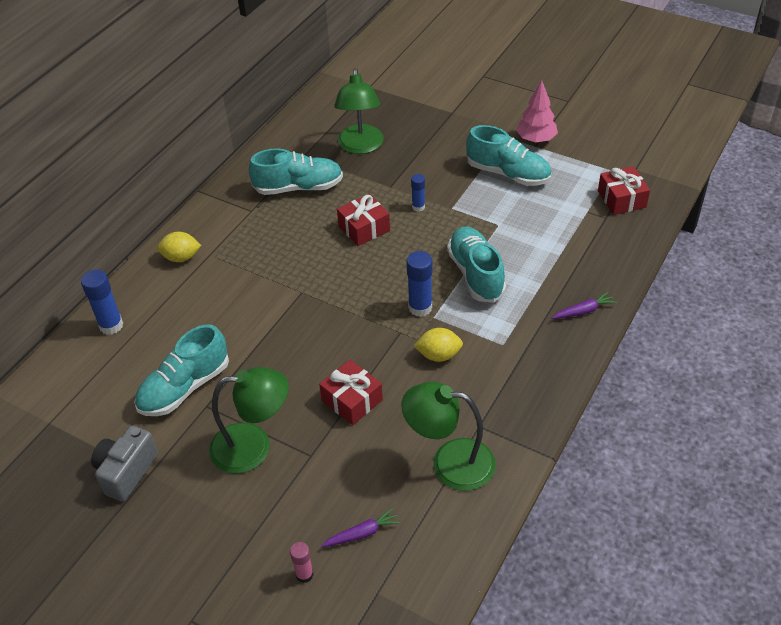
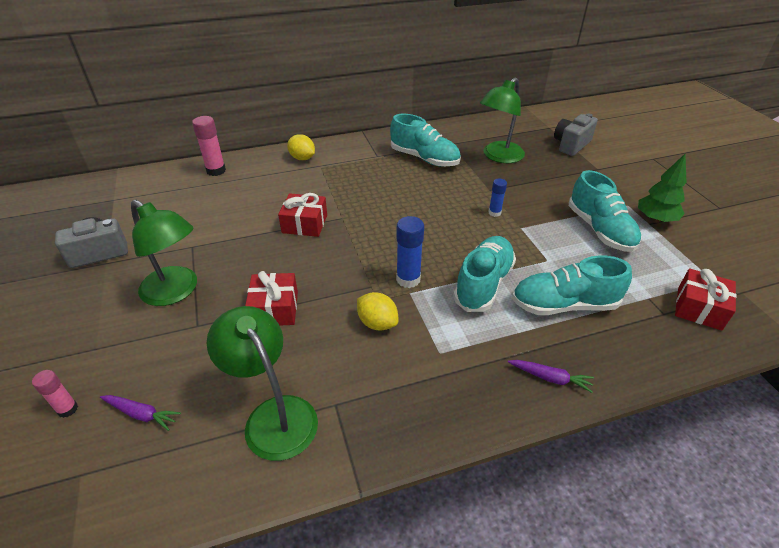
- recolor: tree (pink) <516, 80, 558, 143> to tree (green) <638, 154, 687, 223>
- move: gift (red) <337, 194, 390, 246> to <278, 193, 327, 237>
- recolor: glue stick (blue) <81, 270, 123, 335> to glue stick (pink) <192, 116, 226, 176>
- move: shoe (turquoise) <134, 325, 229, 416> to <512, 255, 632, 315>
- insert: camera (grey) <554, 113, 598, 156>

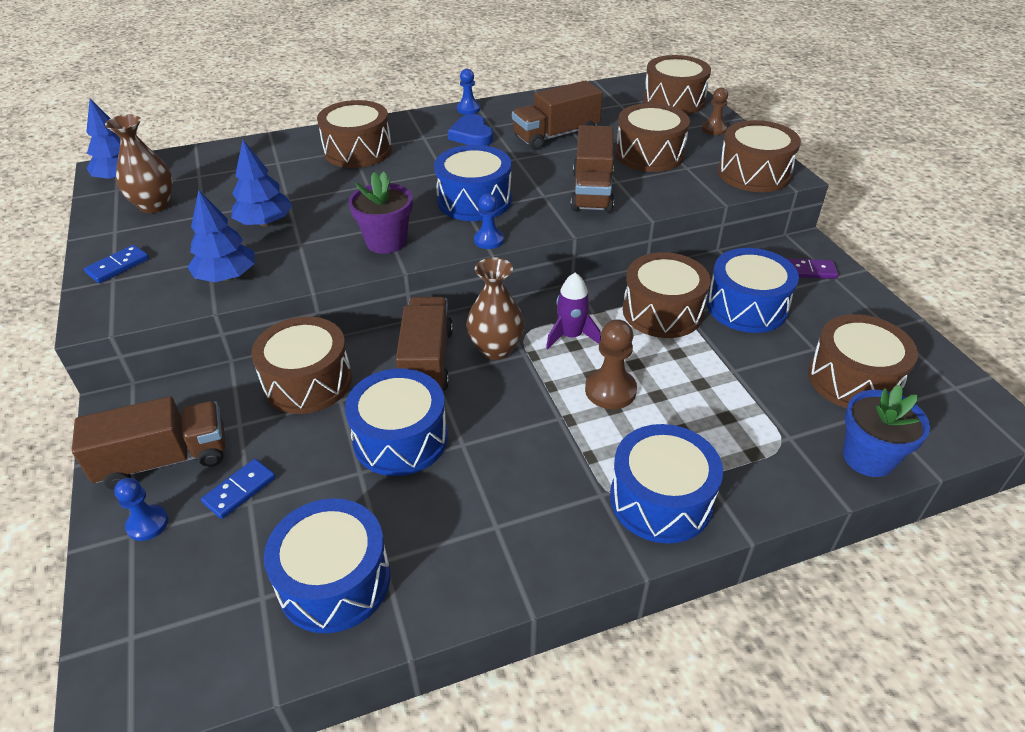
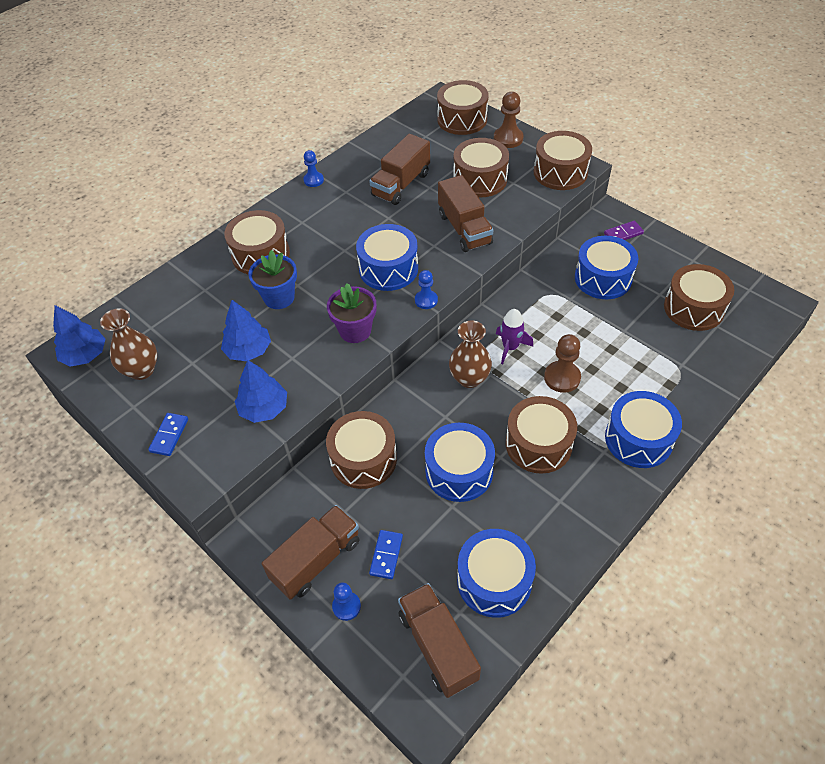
- resize: pawn (brown) <702, 87, 728, 135> = <494, 92, 524, 148> x1.53
- delete: heart (blue) <448, 114, 493, 146>
- move: drum (brown) <623, 252, 710, 338> to <506, 396, 577, 474>
- move: truck (brown) <396, 297, 453, 390> to <398, 583, 481, 698>
- move: flower pot (blue) <843, 385, 930, 477> to <248, 250, 297, 309>

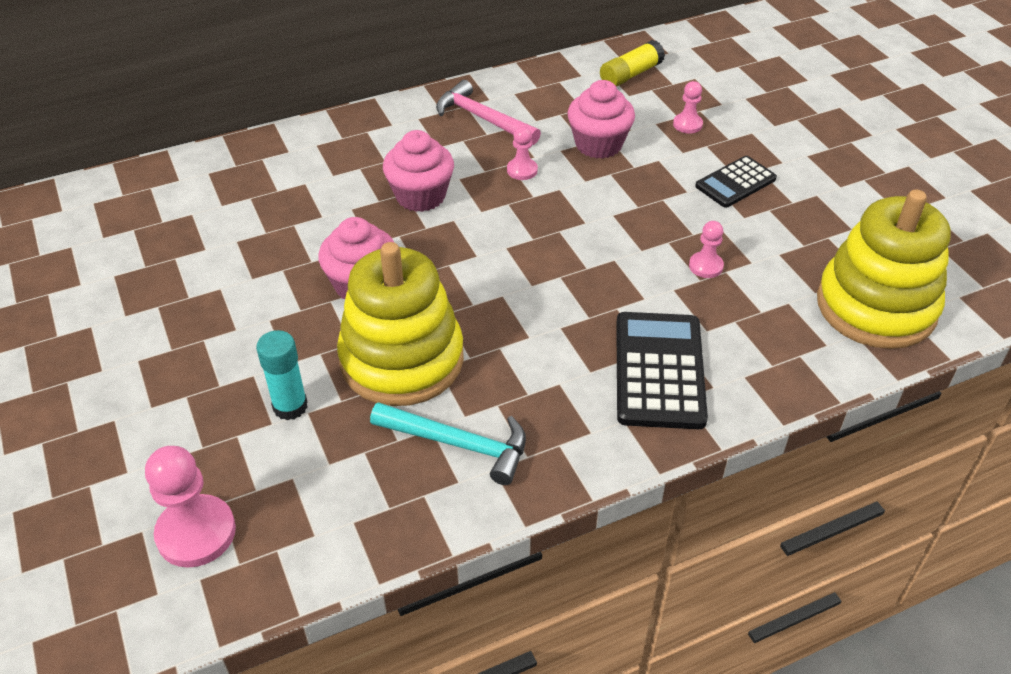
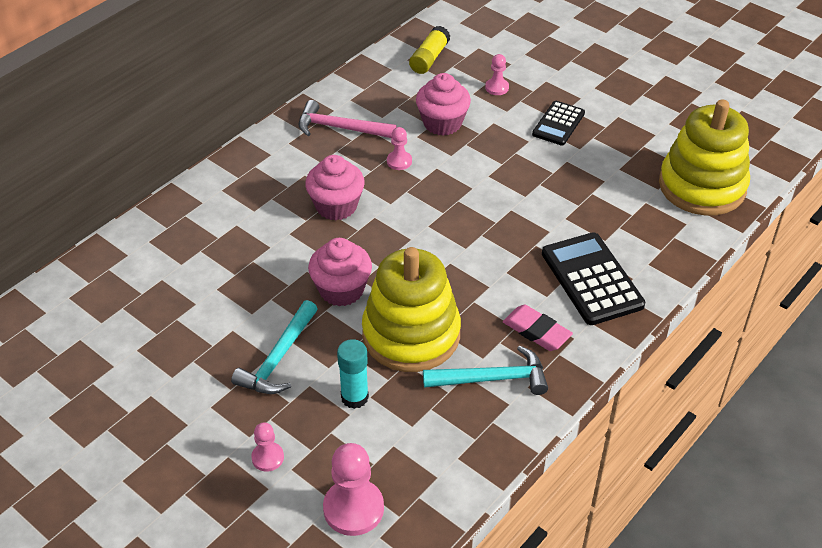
- move: pawn (pink) <689, 221, 724, 278> to <251, 422, 284, 472>
- insert: hammer (turquoise) <231, 300, 318, 394>
- insert: eraser (pink) <503, 304, 573, 351>

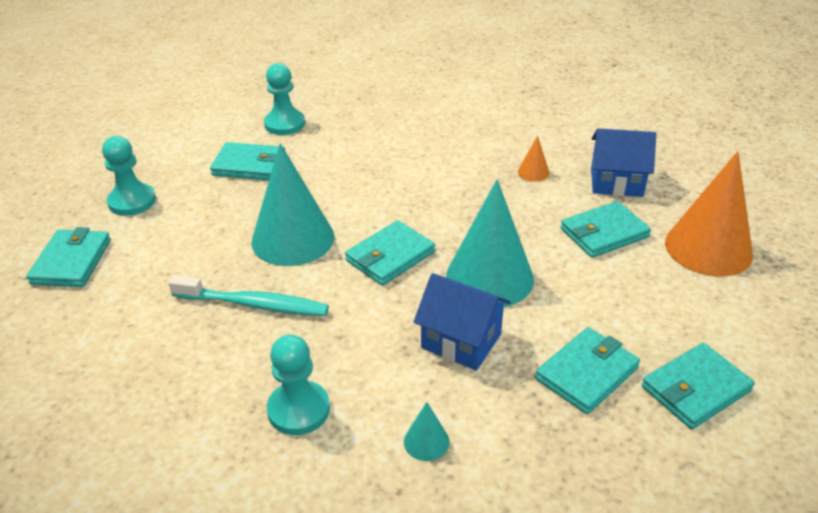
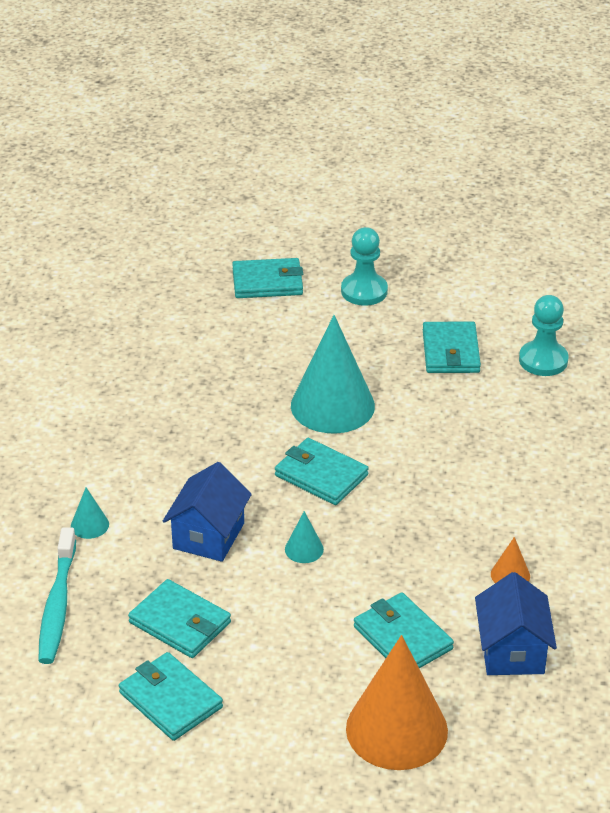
- resize: cone (turquoise) <446, 179, 534, 307> = <285, 511, 324, 563> x0.42
- move: toothbrush (turquoise) <168, 275, 329, 316> to <38, 527, 76, 664>
- delete: pawn (turquoise) <267, 335, 330, 435>

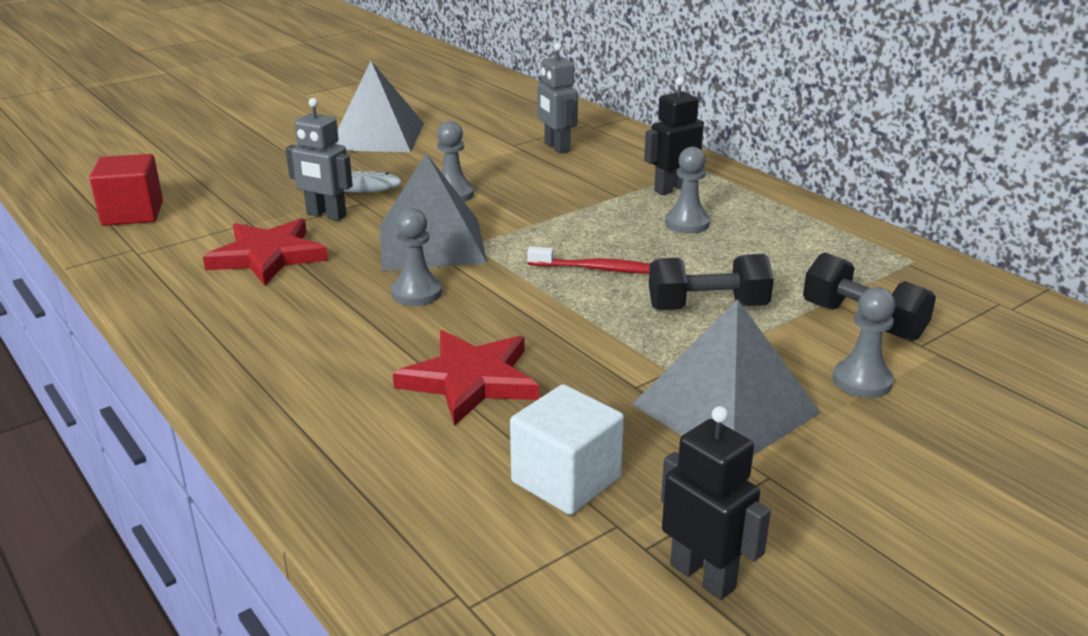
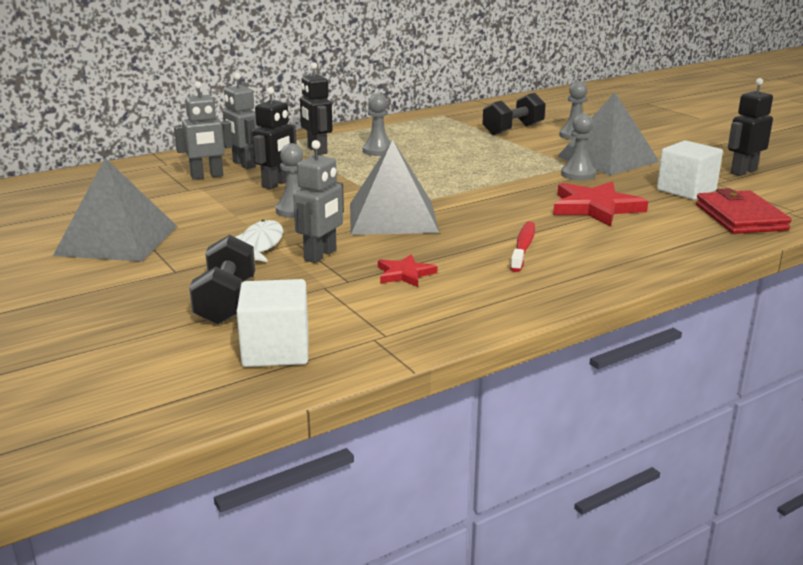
- recolor: cube (red) <89, 154, 163, 226> to cube (white) <237, 279, 309, 367>
- move: pawn (grey) <391, 208, 442, 306> to <561, 113, 596, 181>
- resize: star (red) <203, 218, 328, 286> = <378, 254, 437, 287> x0.55
- move: toothbrush (red) <527, 246, 650, 274> to <510, 221, 535, 272>
- move: dumbbell (black) <649, 254, 774, 310> to <189, 235, 255, 325>
- insert: robot (grey) <222, 73, 259, 169>
- insert: robot (black) <252, 87, 297, 189>
- insert: wallet (red) <696, 188, 792, 234>

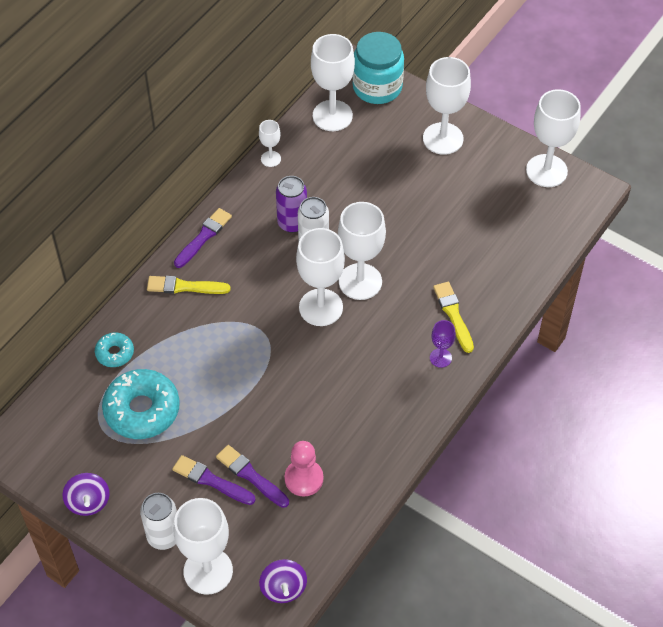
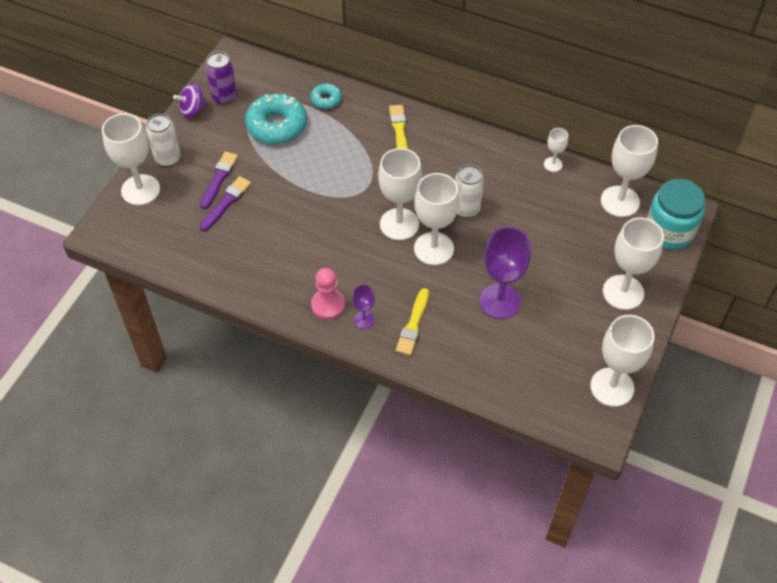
- move: can (purple) <276, 176, 307, 233> to <206, 51, 237, 104>
- delete: brush (purple) <174, 208, 232, 268>
- rotate: brush (yellow) <433, 282, 474, 353> = <396, 288, 429, 356> 135 degrees clockwise
- move: pawn (pink) <284, 441, 323, 497> to <311, 268, 345, 320>
- delete: spinning top (purple) <259, 559, 307, 603>
- insert: goblet (purple) <479, 227, 531, 319>

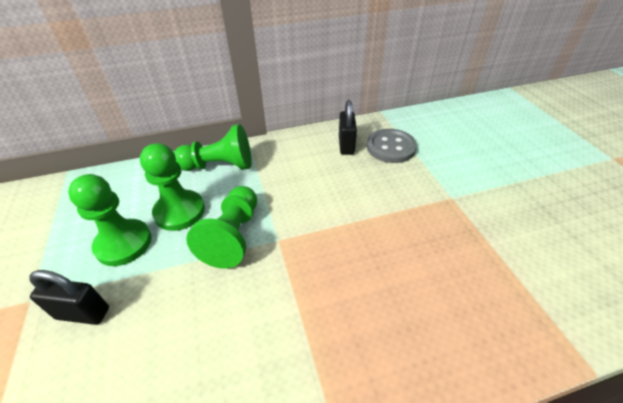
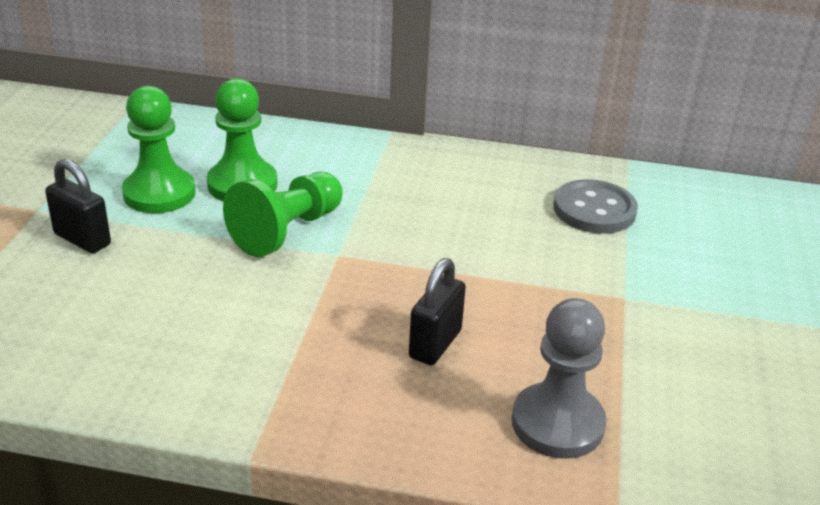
- move: padlock (black) <339, 100, 357, 155> to <409, 258, 466, 365>
- delete: pawn (green) <174, 124, 252, 171>
- insert: pawn (grey) <512, 298, 607, 459>

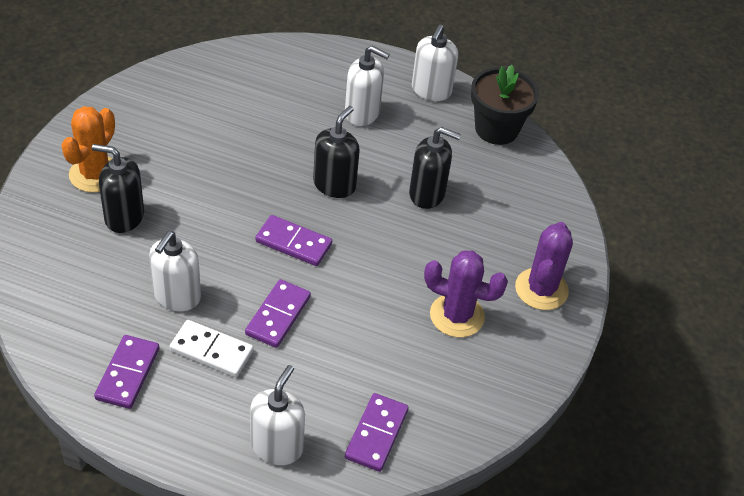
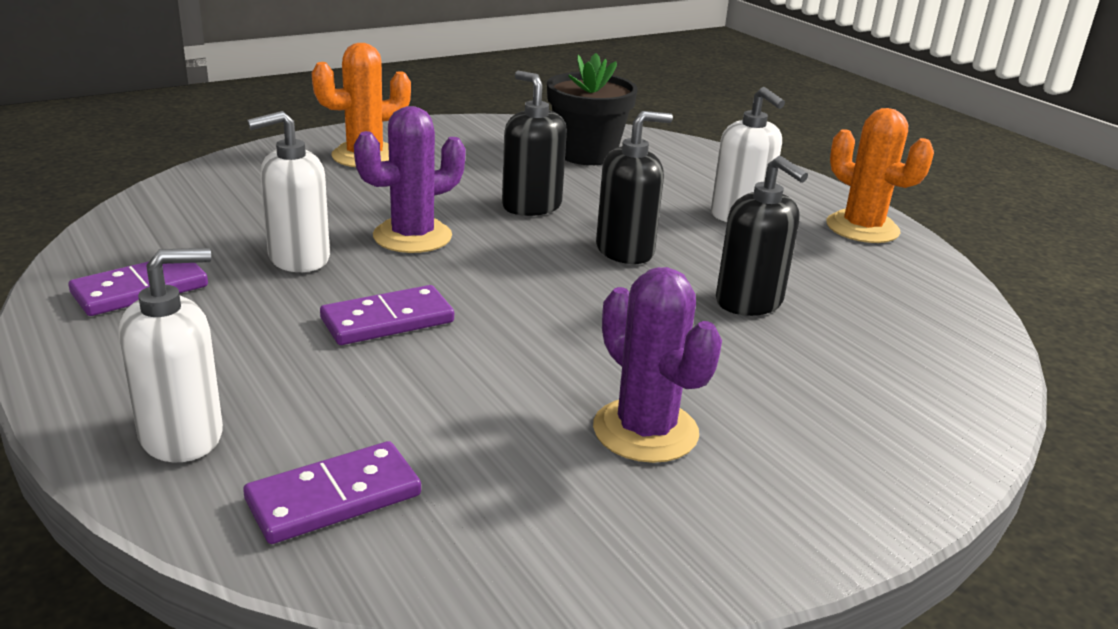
- replace: soap dispenser (white) <412, 24, 458, 101> to cactus (orange) <827, 108, 934, 243>
- move: flower pot (black) <471, 65, 539, 145> to <547, 53, 638, 165>
- move: soap dispenser (black) <92, 144, 144, 233> to <502, 71, 567, 216>
- delete: domino (purple) <255, 215, 332, 266>
- move: cactus (purple) <515, 222, 573, 310> to <354, 106, 466, 253>
- delete: domino (white) <169, 320, 254, 377>

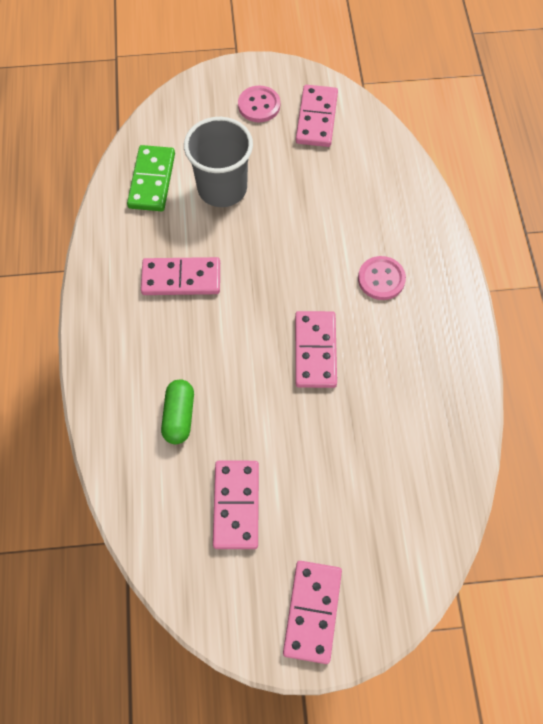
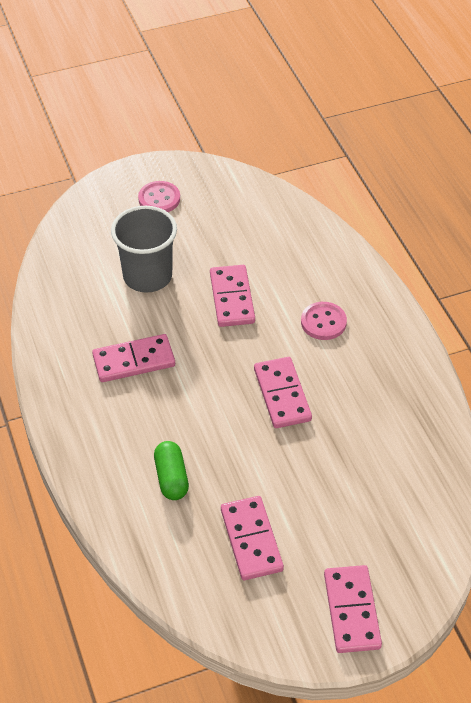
- move: domino (pink) <296, 85, 338, 147> to <210, 265, 255, 327>
- delete: domino (green) <127, 145, 175, 211>

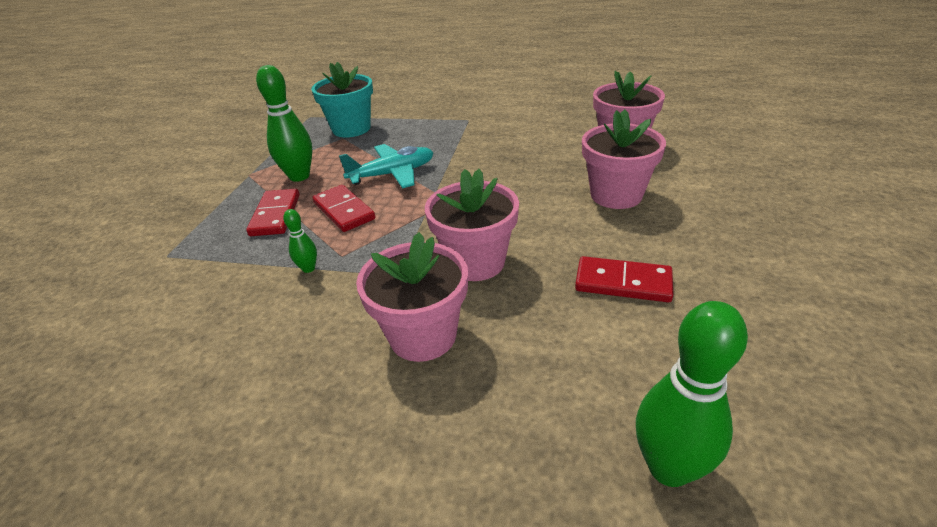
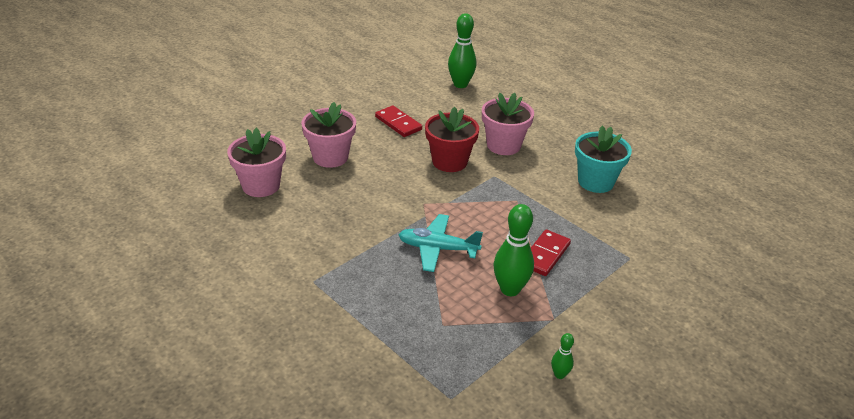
- move: flower pot (turquoise) <311, 62, 373, 137> to <575, 125, 632, 193>
- recolor: flower pot (pink) <425, 169, 519, 281> to flower pot (red) <425, 107, 479, 172>
- delete: domino (red) <312, 185, 375, 232>
- move: bowling pin (green) <283, 209, 317, 273> to <551, 333, 574, 379>

